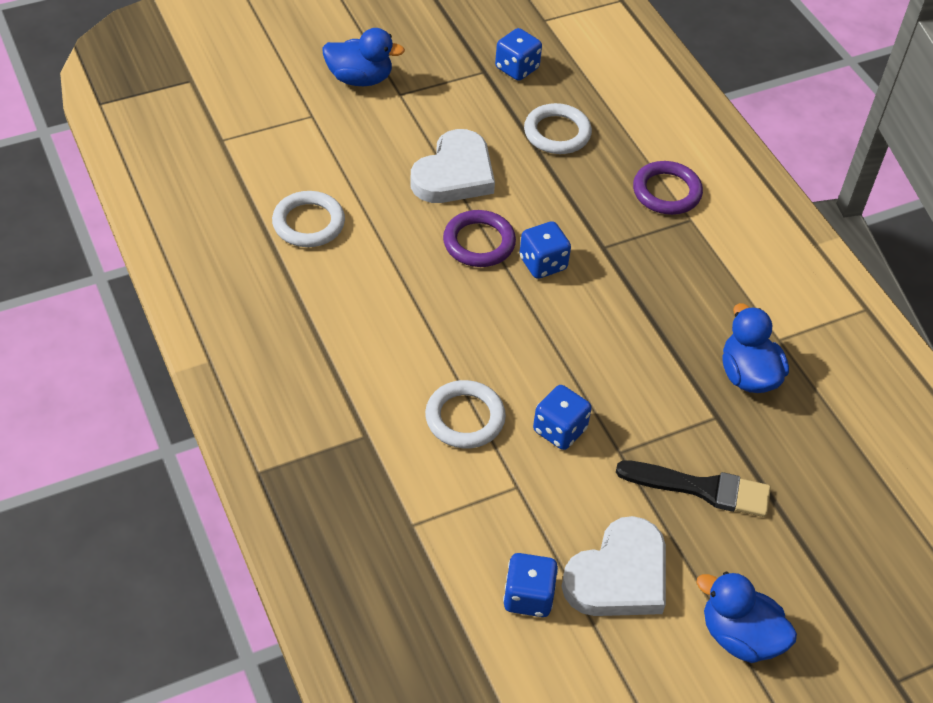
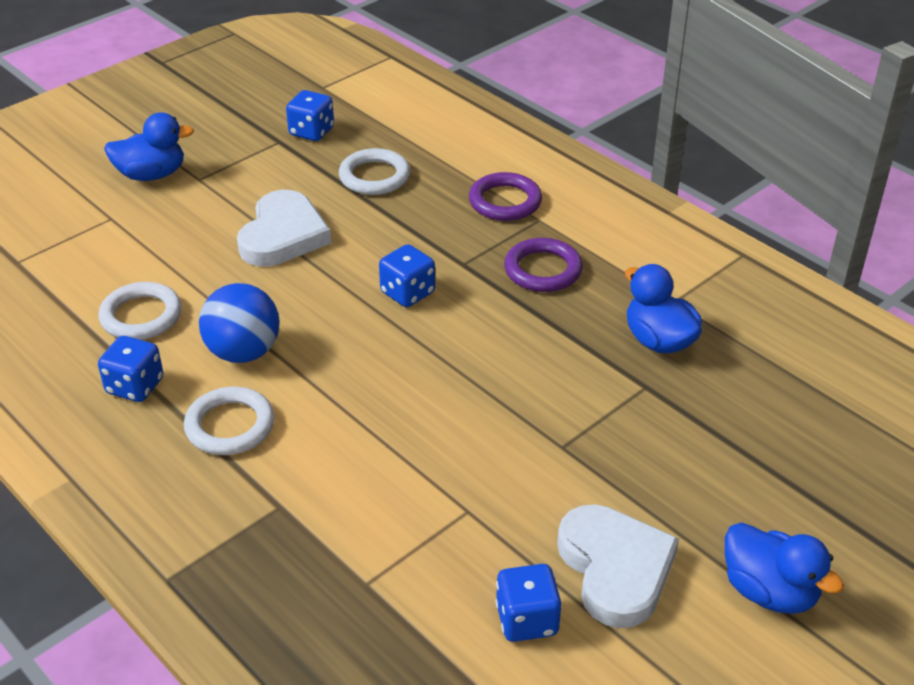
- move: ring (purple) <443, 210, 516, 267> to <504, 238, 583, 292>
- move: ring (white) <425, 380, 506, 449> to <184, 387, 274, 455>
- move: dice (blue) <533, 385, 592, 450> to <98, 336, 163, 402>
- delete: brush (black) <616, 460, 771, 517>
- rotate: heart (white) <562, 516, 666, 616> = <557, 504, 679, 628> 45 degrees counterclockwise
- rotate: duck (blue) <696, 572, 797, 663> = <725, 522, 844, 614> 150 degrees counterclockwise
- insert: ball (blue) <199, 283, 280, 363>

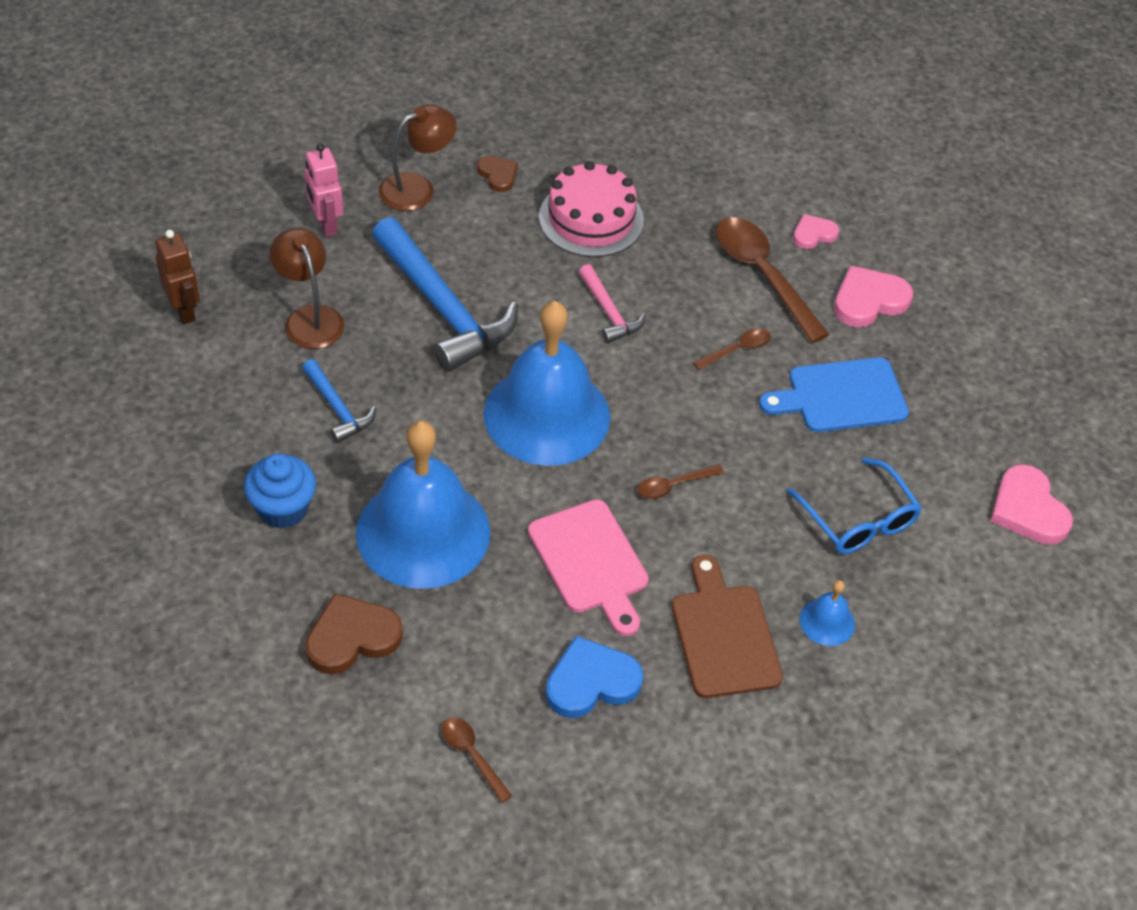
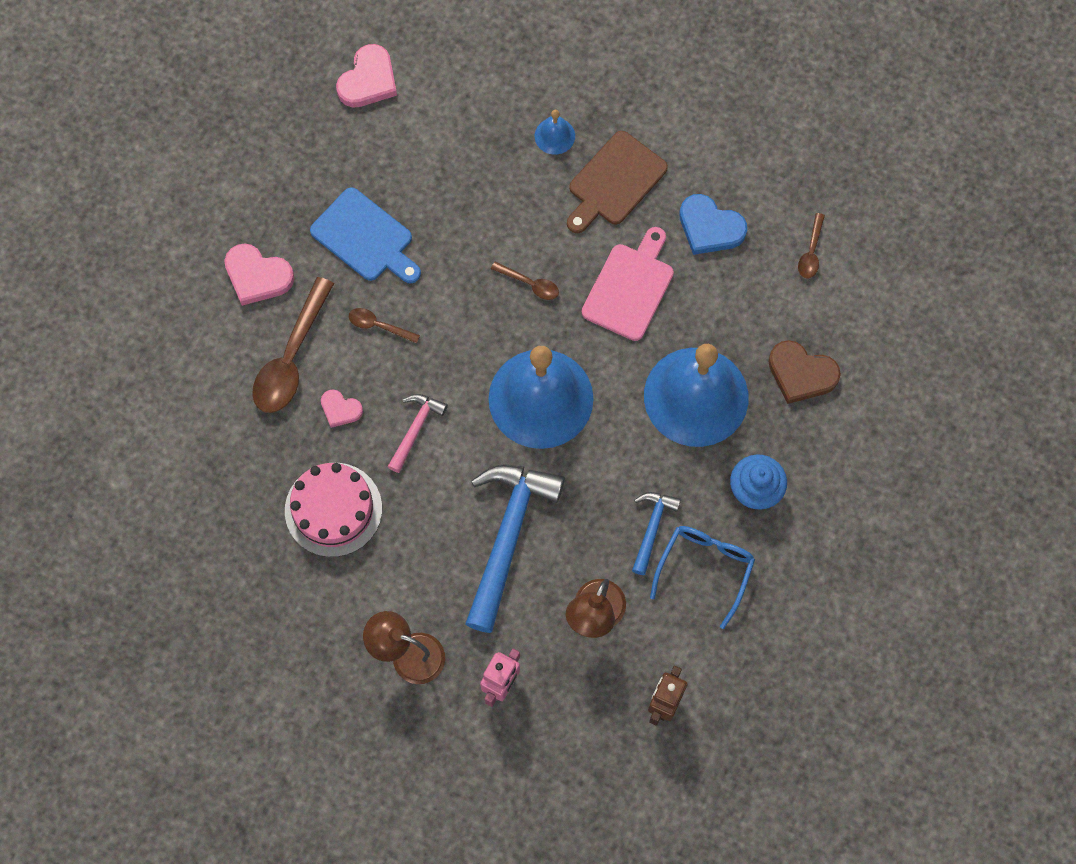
- delete: heart (brown) <477, 156, 518, 192>
- move: heart (pink) <793, 214, 839, 249> to <321, 390, 363, 428>
- move: glasses (blue) <787, 457, 922, 554> to <650, 526, 755, 629>

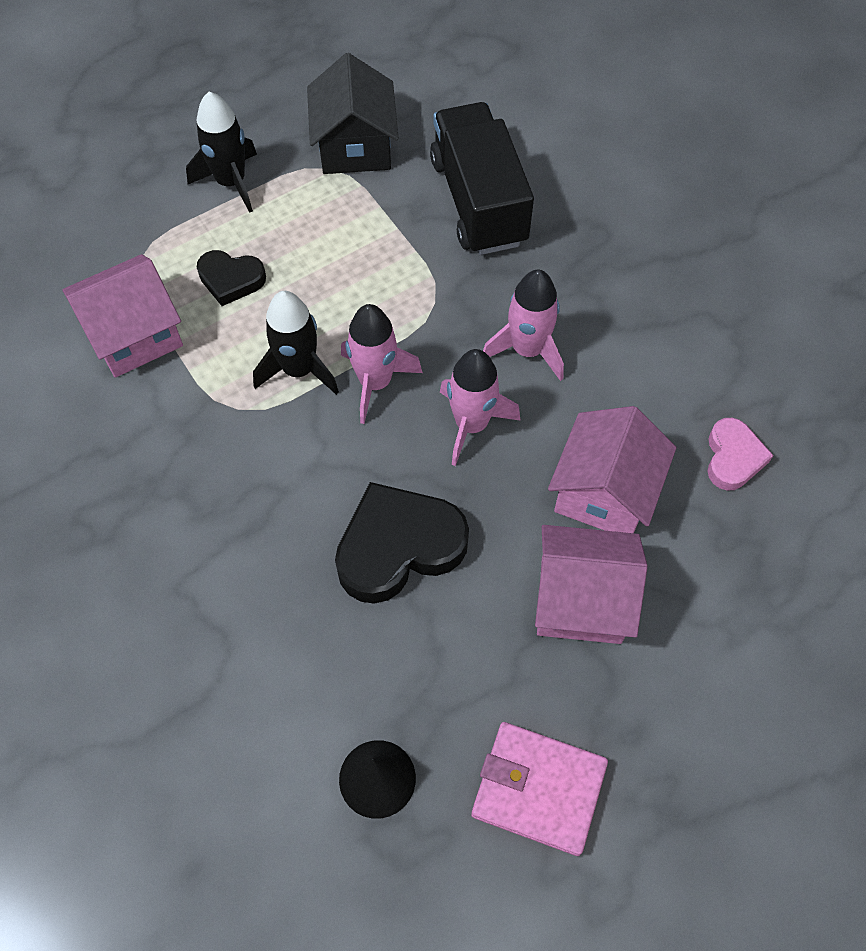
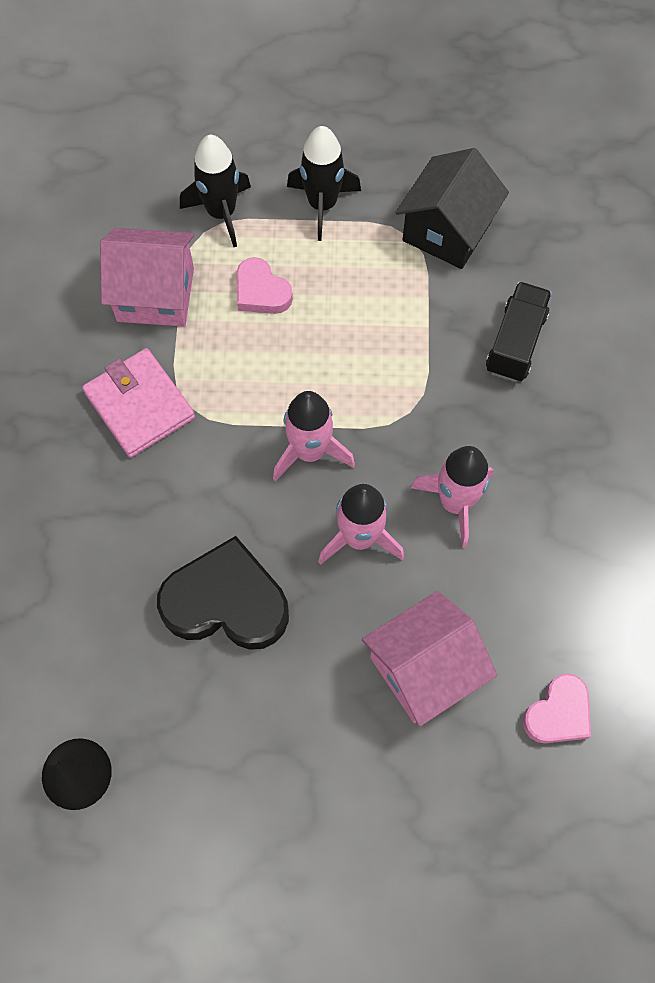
- resize: truck (black) <430, 102, 534, 255> = <486, 282, 552, 382> x0.62
- recolor: heart (black) <197, 250, 266, 306> to heart (pink) <237, 257, 293, 314>
- move: rocket (black) <253, 291, 339, 395> to <180, 135, 251, 247>
- delete: house (pink) <535, 525, 647, 644>
- move: wallet (pink) <471, 722, 608, 856> to <82, 348, 195, 458>

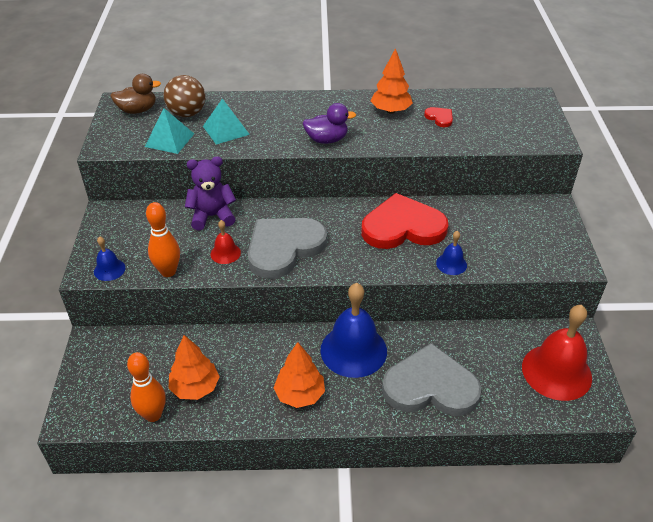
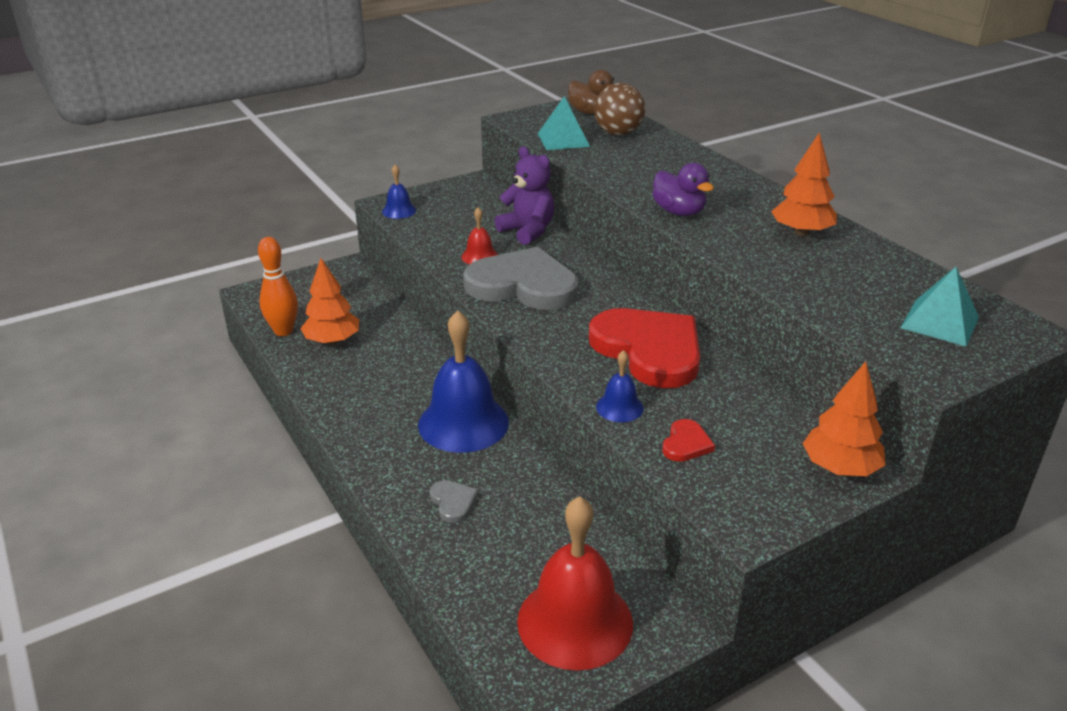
- move: pyramid (turquoise) <203, 98, 250, 145> to <901, 267, 979, 346>
- move: heart (red) <424, 107, 453, 127> to <662, 419, 715, 462>
- delete: bowling pin (orange) <146, 202, 180, 277>
- move: tree (orange) <274, 342, 325, 408> to <802, 361, 885, 476>
- resize: heart (grey) <382, 343, 482, 416> = <430, 480, 478, 523> x0.40

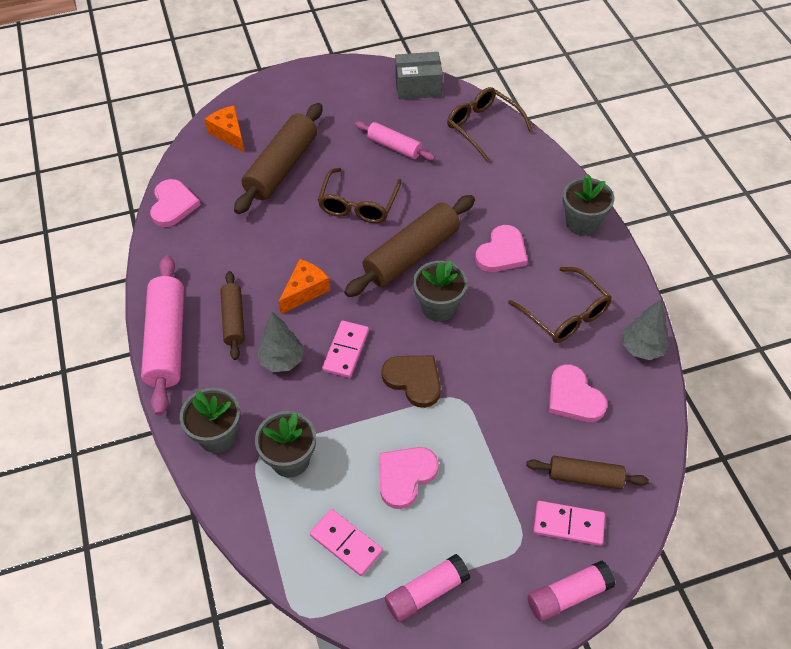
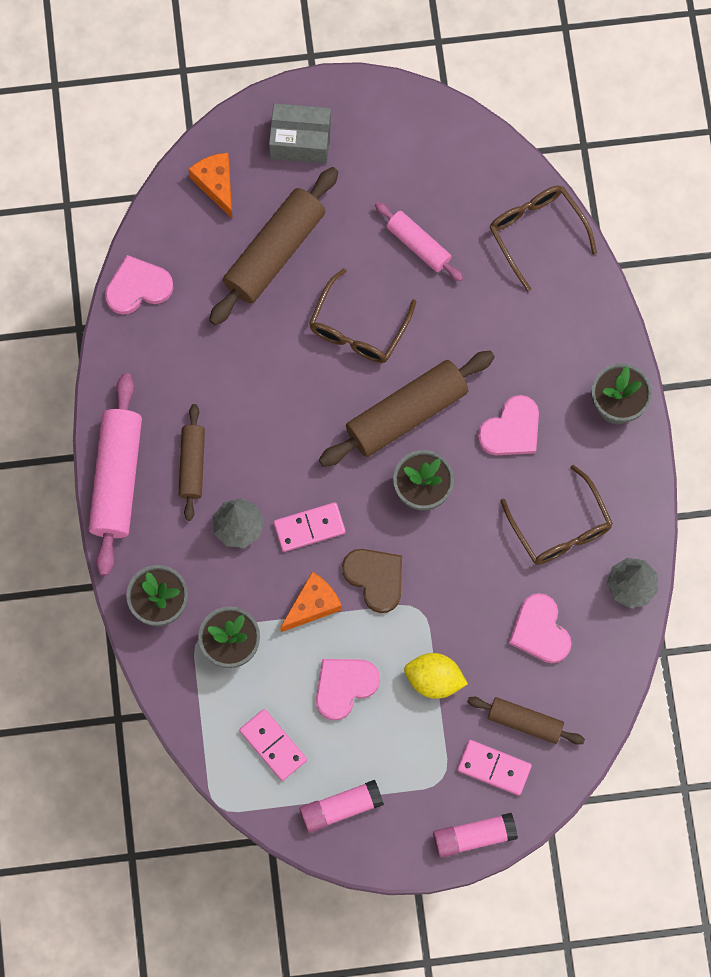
- move: box (grey) <395, 52, 443, 99> to <269, 103, 331, 164>
- rotate: heart (pink) <150, 179, 201, 227> = <105, 255, 174, 315> 120 degrees counterclockwise
- move: cheese (orange) <278, 259, 330, 314> to <280, 572, 342, 632>
- rotate: domino (pink) <322, 321, 369, 378> = <274, 502, 345, 552> 45 degrees clockwise
- insert: lemon (yellow) <404, 653, 468, 699>

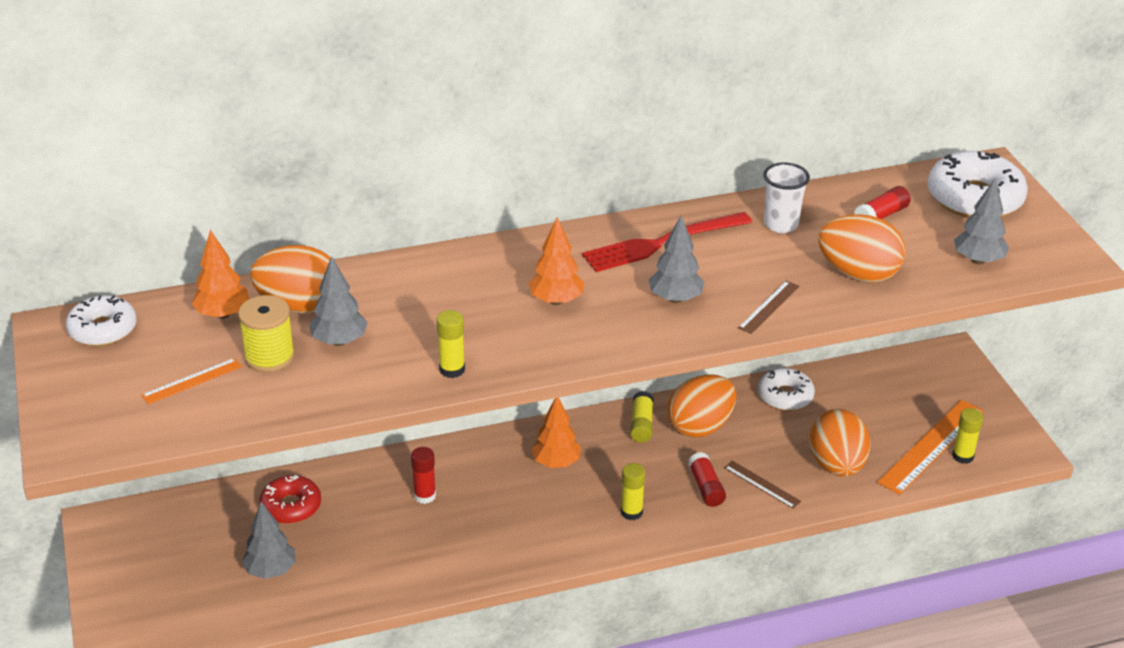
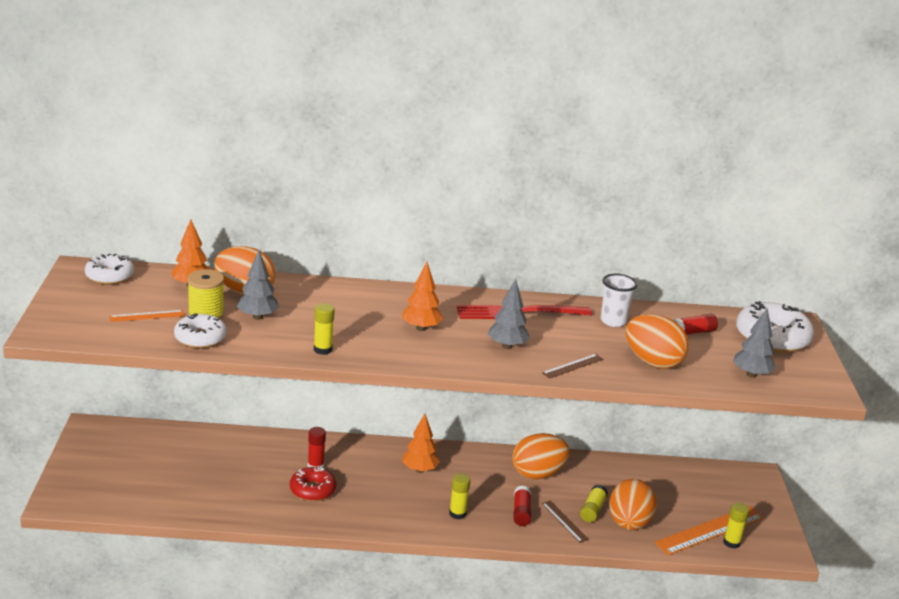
- move: donut (white) <758, 368, 815, 411> to <174, 314, 227, 348>
- move: glue stick (yellow) <630, 391, 654, 443> to <580, 484, 608, 522>
- move: donut (red) <259, 475, 321, 524> to <290, 467, 336, 501>
- delete: tree (grey) <242, 502, 295, 579>

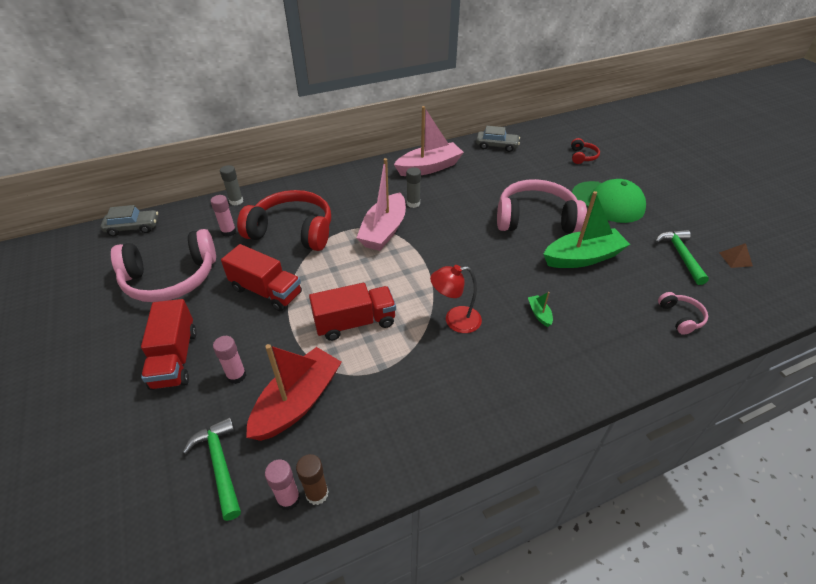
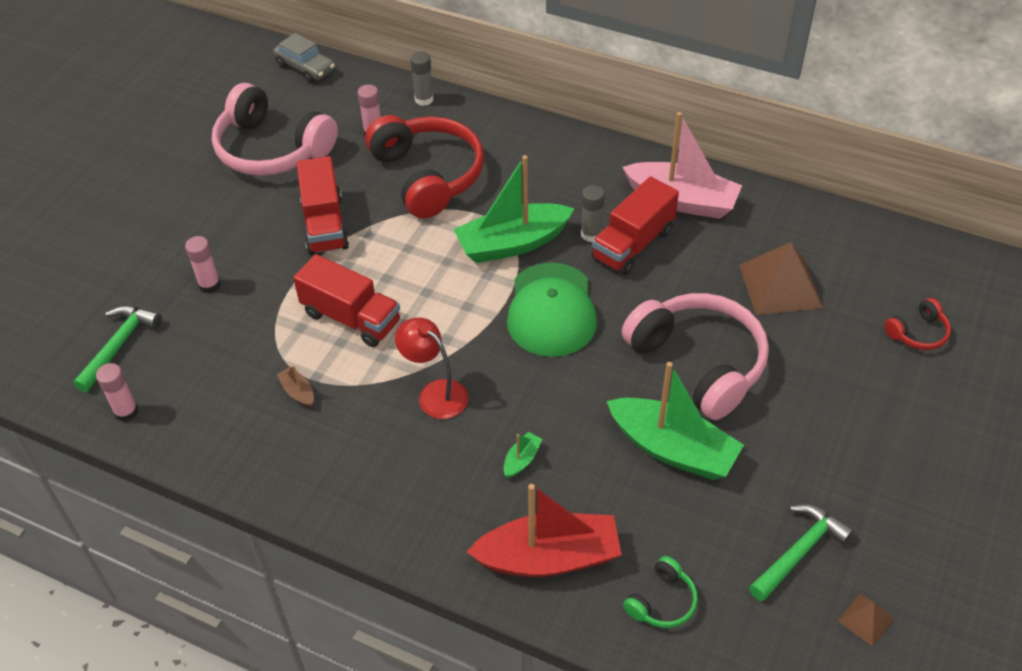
- delete: car (grey) <476, 126, 520, 152>
- recolor: boat (pink) <356, 158, 406, 251> to boat (green) <453, 155, 575, 263>
- move: cap (green) <572, 179, 646, 223> to <507, 262, 597, 357>
- recolor: headphones (pink) <658, 292, 708, 335> to headphones (green) <623, 556, 698, 628>
- move: truck (red) <141, 299, 197, 390> to <591, 176, 679, 275>
- move: boat (red) <246, 344, 342, 441> to <467, 484, 622, 577>
- delete: glue stick (brown) <296, 454, 329, 505>
- insert: pyramid (brown) <739, 242, 823, 315>
- insert: boat (brown) <277, 365, 314, 408>

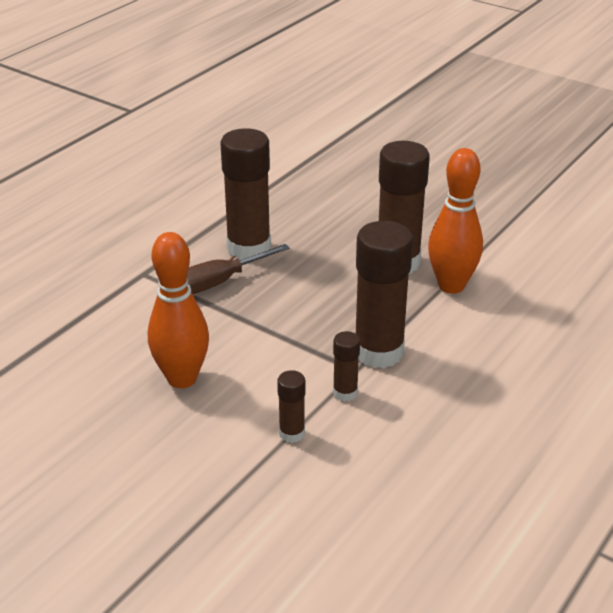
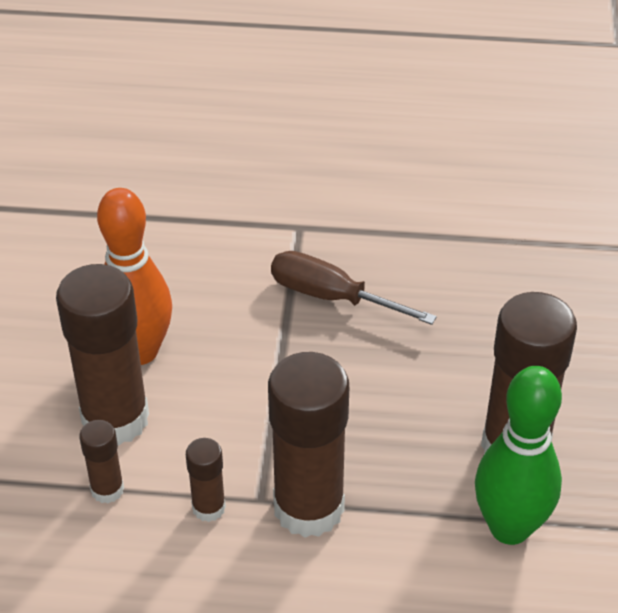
- move: glue stick (brown) <221, 128, 271, 260> to <56, 264, 149, 446>
- recolor: bowling pin (orange) <428, 148, 483, 294> to bowling pin (green) <475, 366, 562, 545>

